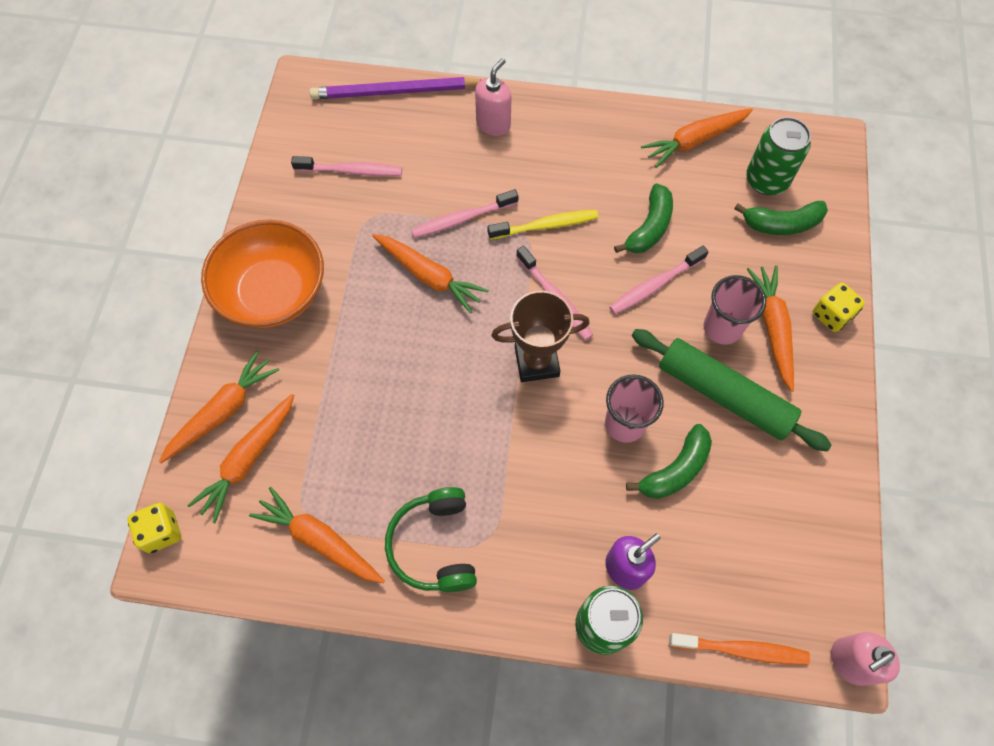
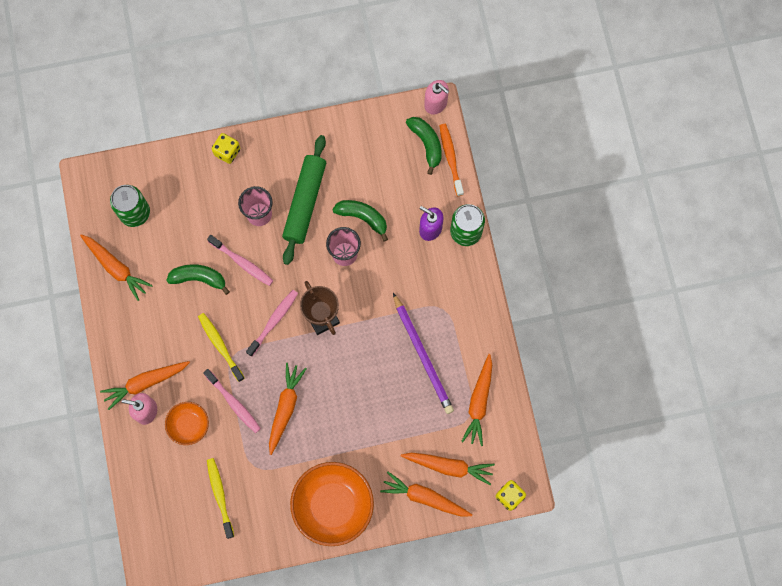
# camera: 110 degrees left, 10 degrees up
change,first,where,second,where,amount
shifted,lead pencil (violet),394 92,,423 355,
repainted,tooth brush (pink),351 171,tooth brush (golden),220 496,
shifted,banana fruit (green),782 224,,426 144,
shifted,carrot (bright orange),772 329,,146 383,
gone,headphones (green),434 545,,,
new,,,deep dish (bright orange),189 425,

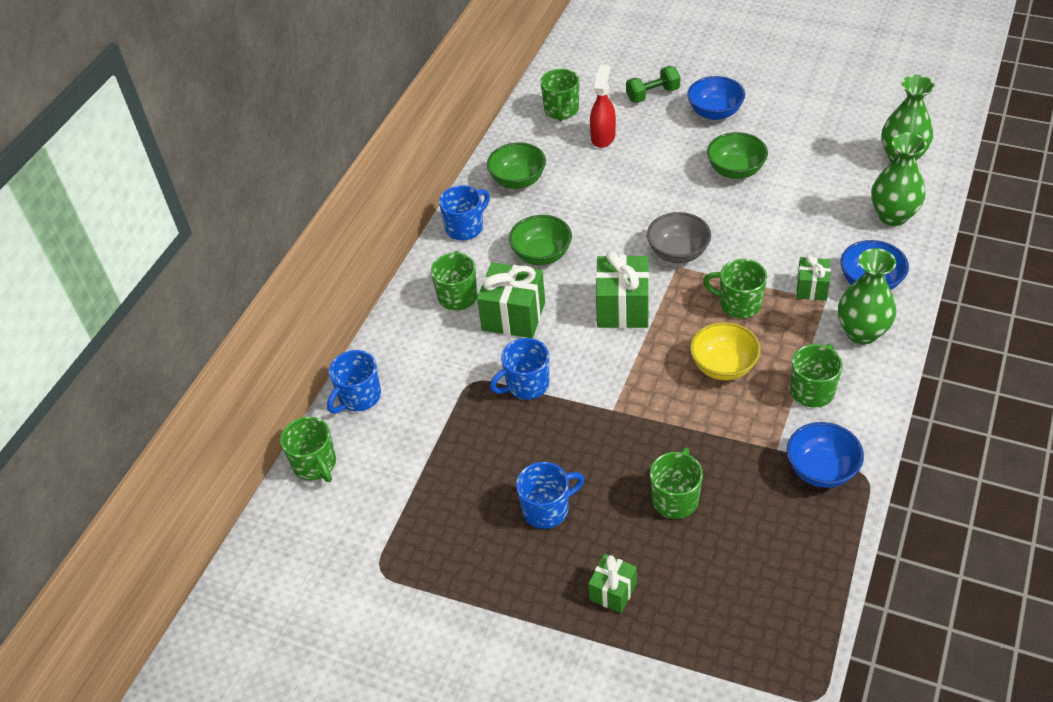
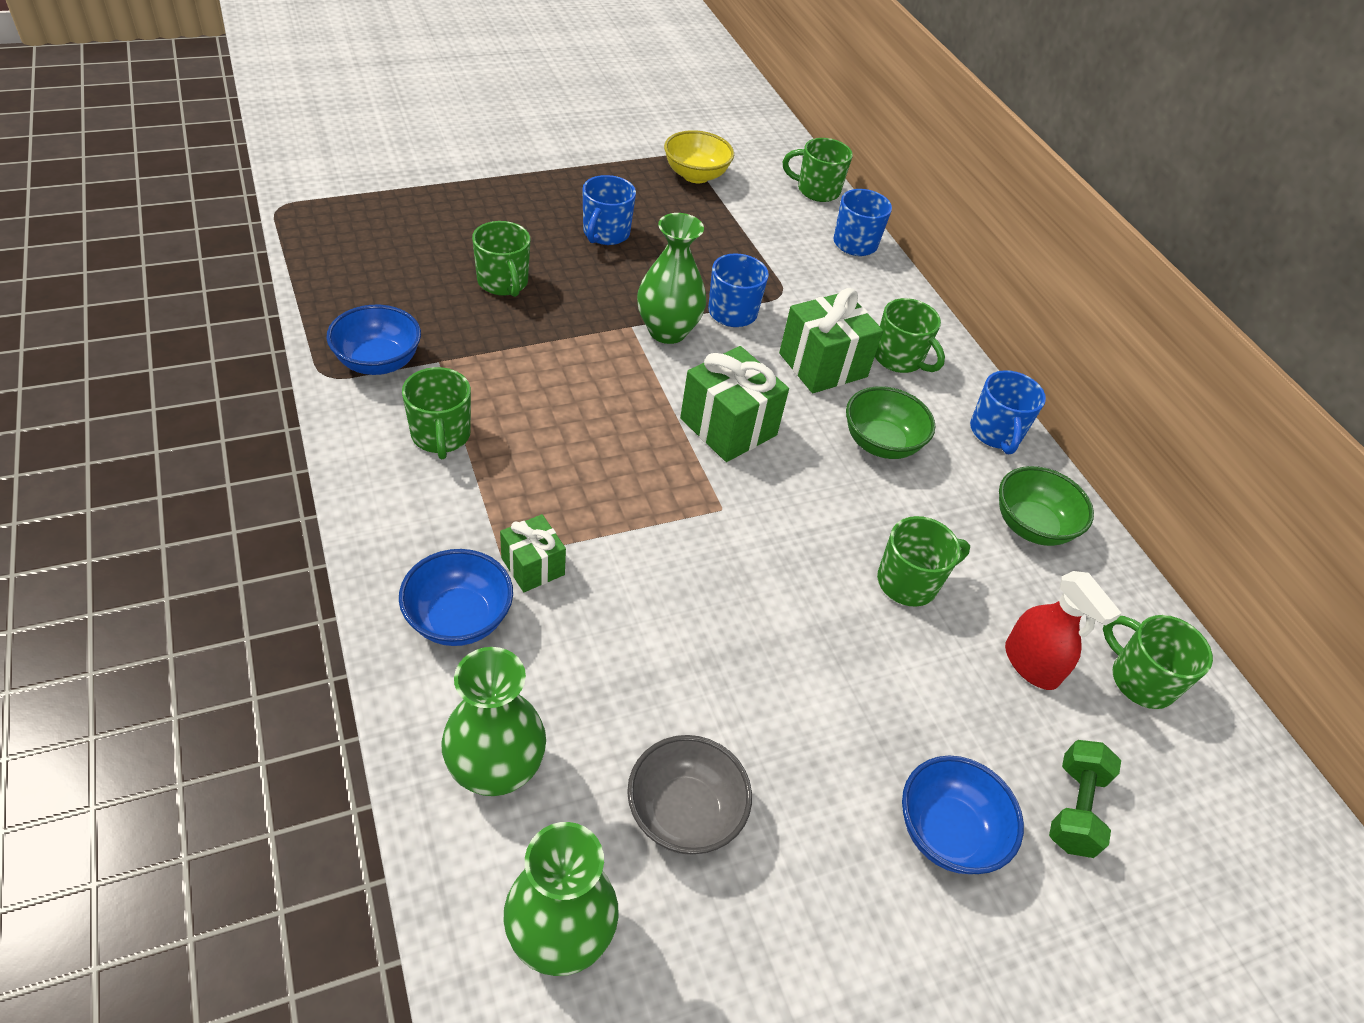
# camera: 125 degrees right, 0 degrees up
change,first,where,second,where,amount
gone,deep dish (green),735 170,,,
shifted,deep dish (grey),678 253,,684 813,
shifted,flower vase (green),862 332,,667 331,
shifted,mug (green),739 304,,909 582,
shifted,deep dish (golden),723 366,,695 175,
gone,gift (green),613 591,,,

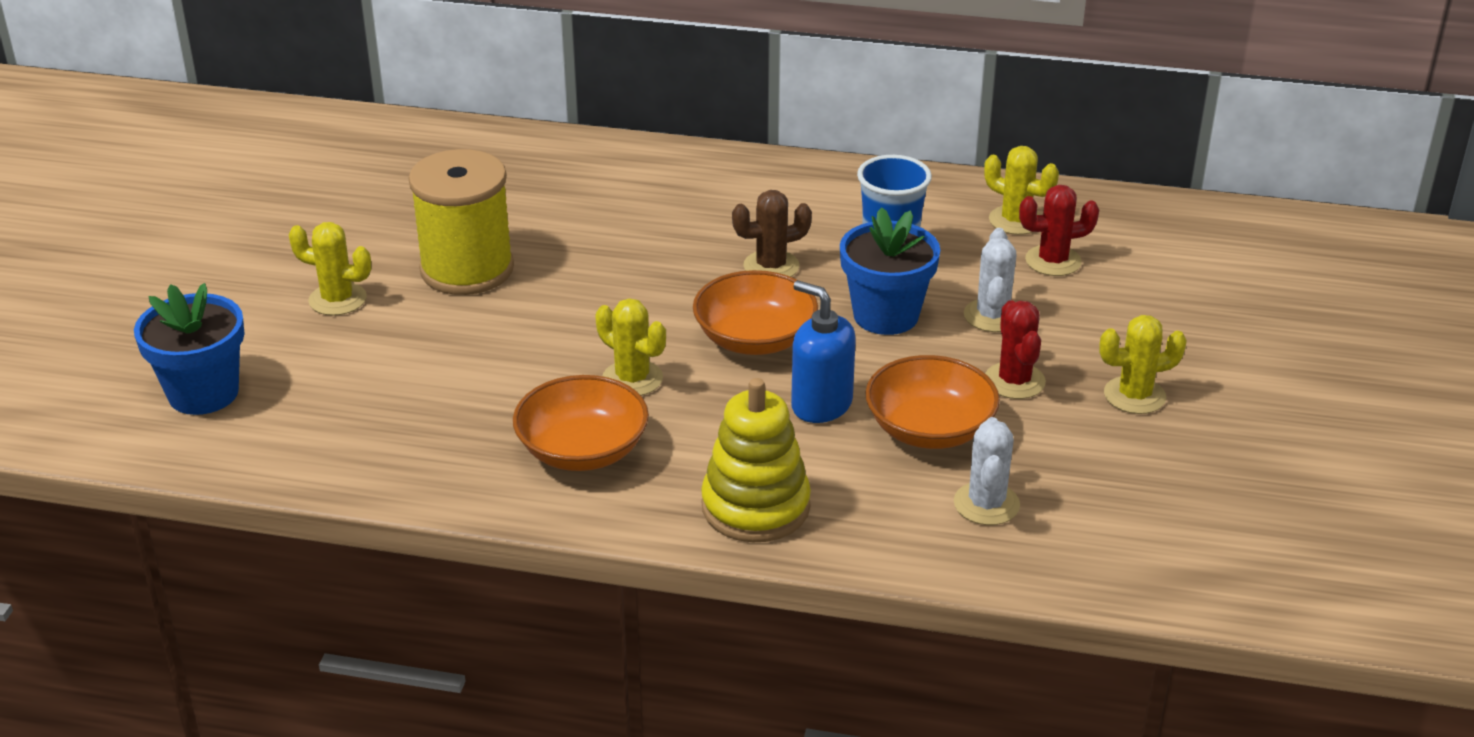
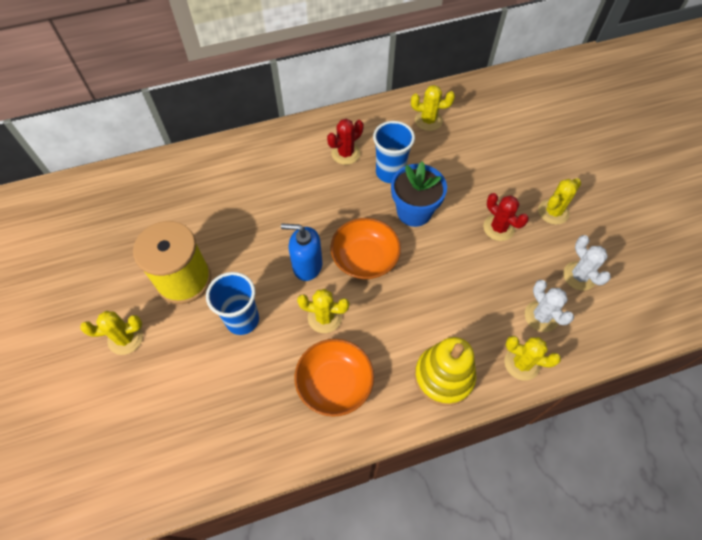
# camera: 30 degrees left, 25 degrees up
change,first,where,second,where,amount
shifted,saguaro cactus (scarlet),1053 261,,345 153,
gone,saguaro cactus (brown),771 266,,,
shifted,saguaro cactus (pure white),992 316,,579 276,
shifted,soap dispenser (cobalt),821 405,,307 266,
gone,plant pot (cobalt),203 393,,,
gone,deep dish (bright orange),929 429,,,
new,,,cup (cobalt),242 320,
new,,,saguaro cactus (golden),522 363,

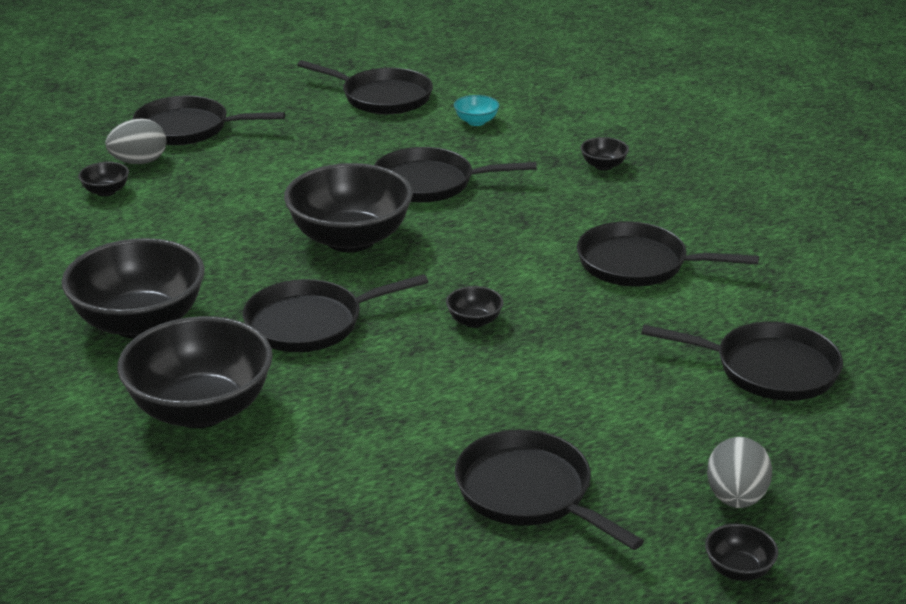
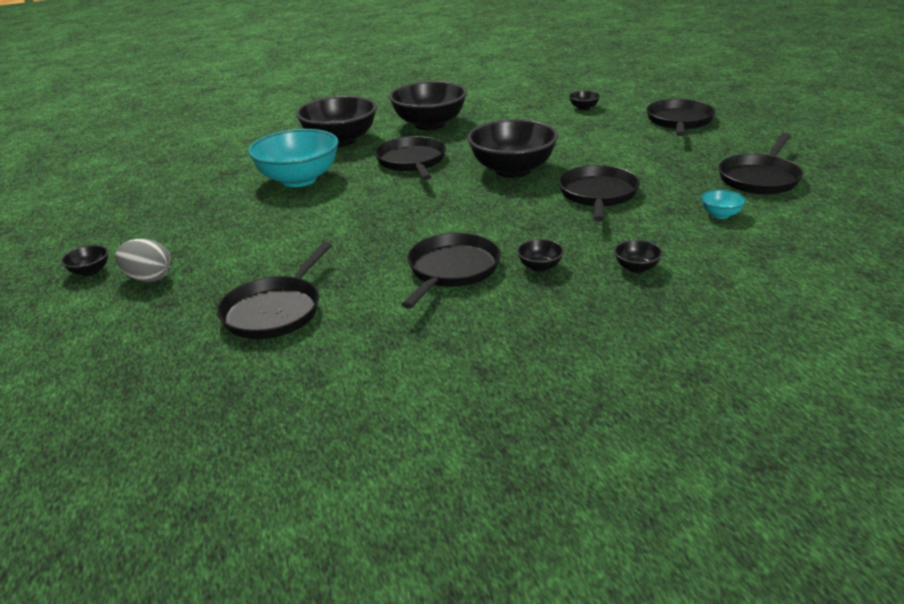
# camera: 100 degrees right, 0 degrees up
change,first,where,second,where,amount
gone,egg shape (grey),139 162,,,
shifted,deep dish (jet-black),474 321,,540 267,
gone,frying pan (jet-black),528 492,,,
new,,,deep dish (turquoise),299 179,

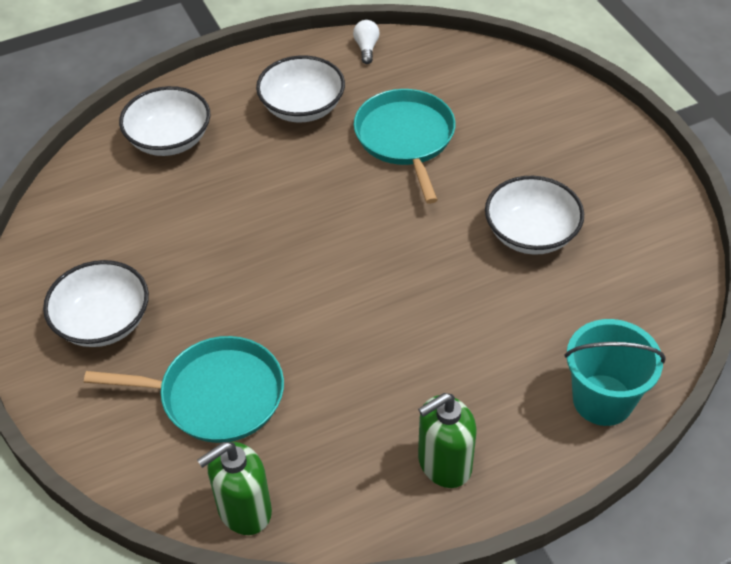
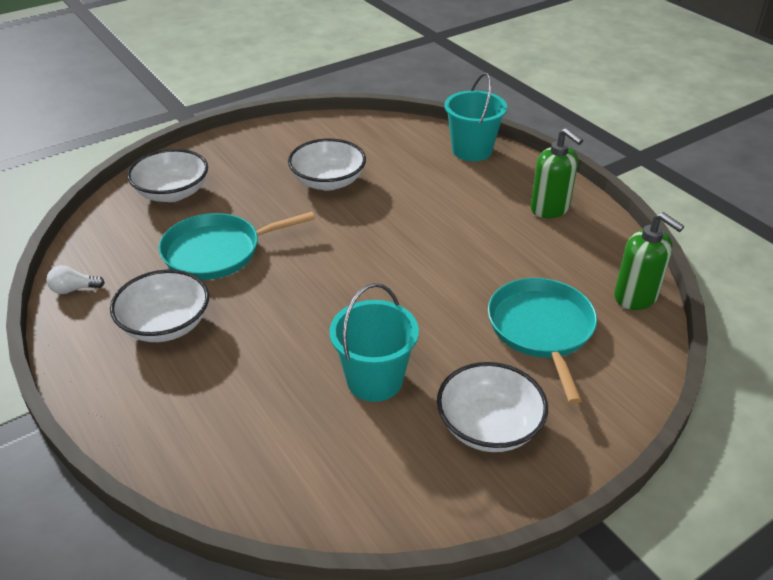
# camera: 100 degrees left, 10 degrees down
change,first,where,second,where,amount
shifted,deep dish (pure white),169 139,,172 193,
new,,,pail (turquoise),374 380,

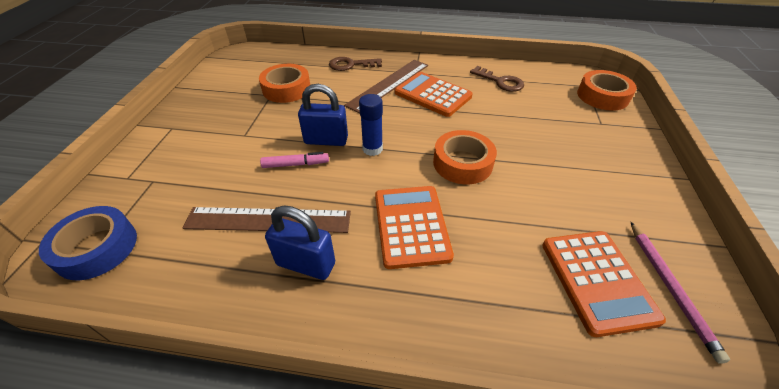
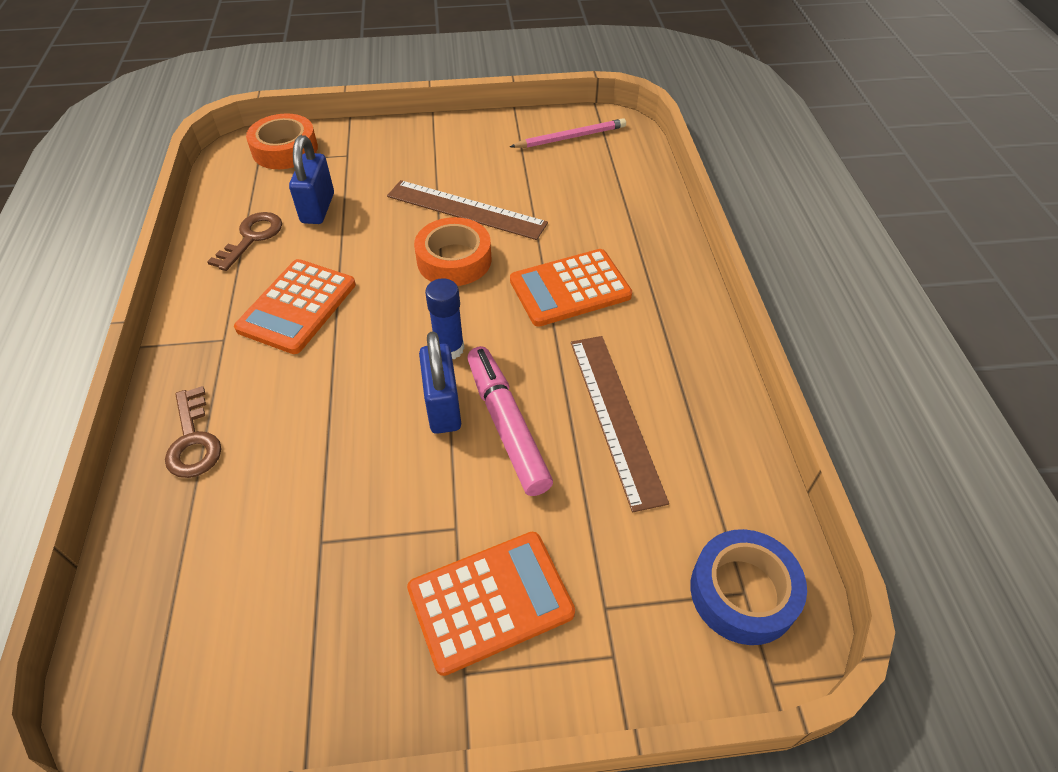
# camera: 105 degrees left, 5 degrees up
change,first,where,second,where,amount
shifted,measuring stick (brown),389 84,,466 210,
gone,sticky tape (bright orange),286 89,,,
scaled,marker pen (pink),296 164,,507 425,x1.77
shifted,padlock (cobalt),306 264,,318 208,
shifted,pocket calculator (bright orange),597 281,,490 601,

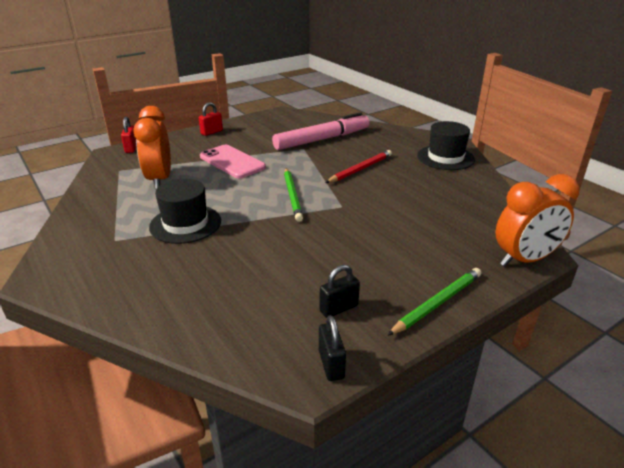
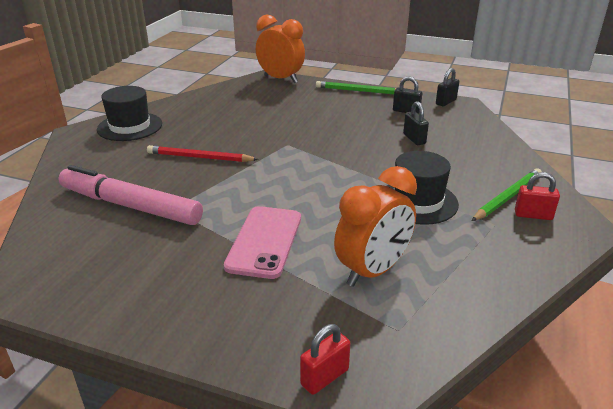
# camera: 125 degrees left, 0 degrees up
change,first,where,second,where,amount
shifted,padlock (scarlet),211 132,,533 215,
shifted,lead pencil (green),292 195,,507 197,
new,,,padlock (jet-black),414 139,

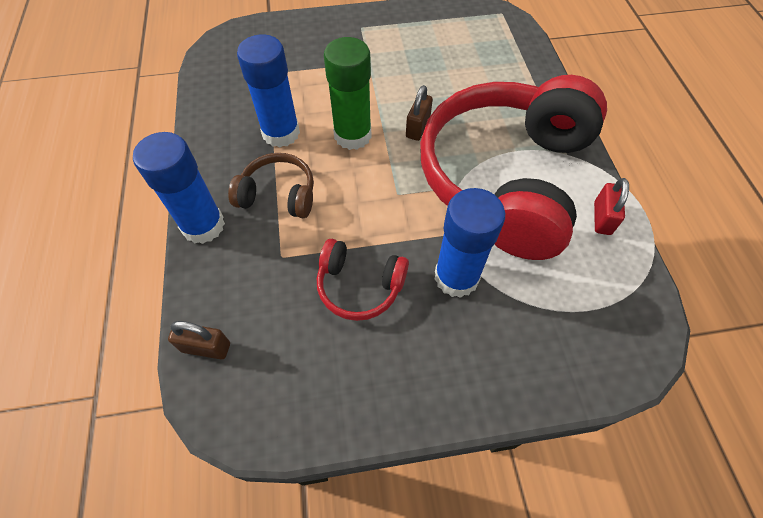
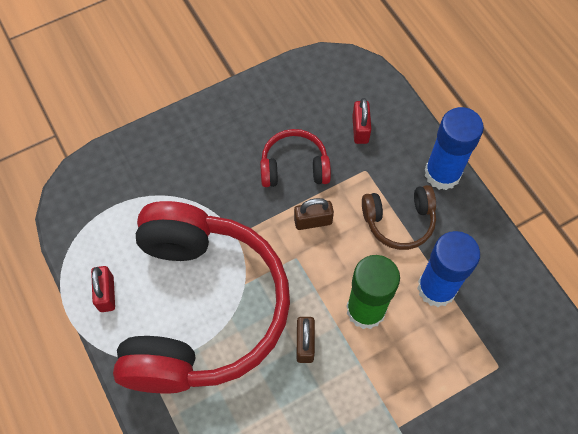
# camera: 160 degrees right, 5 degrees up
change,first,where,second,where,amount
gone,glue stick (cobalt),456 277,,,
shifted,padlock (brown),206 347,,313 221,
new,,,padlock (scarlet),360 129,

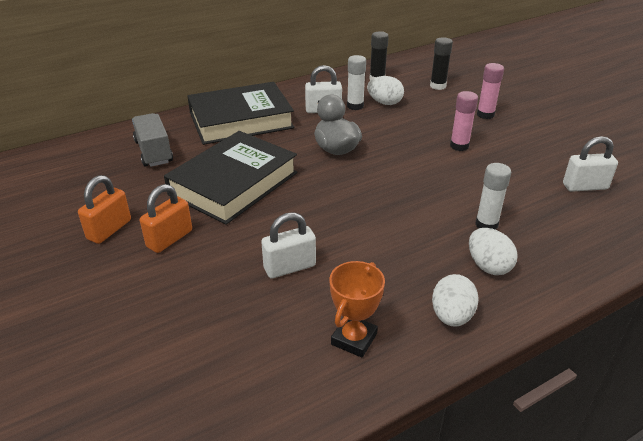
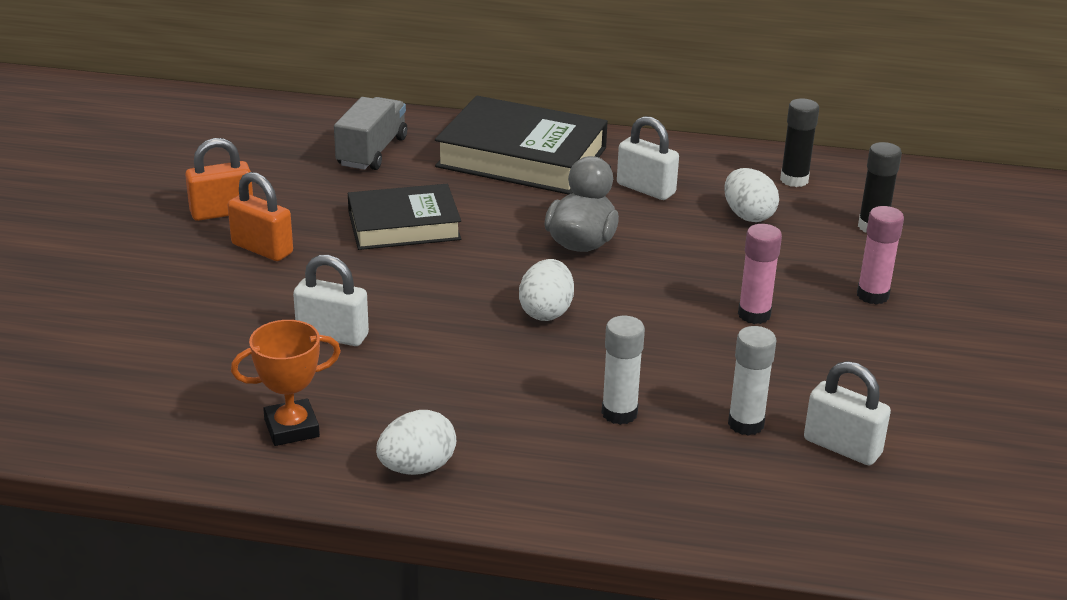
# camera: 40 degrees right, 5 degrees down
change,first,where,second,where,amount
shifted,glue stick (pure white),355 106,,746 424,
scaled,hardback (jet-black),233 183,,404 225,x0.66
rotated,padlock (bright orange),169 239,,262 249,45 degrees clockwise
shifted,egg shape (pure white),488 266,,546 312,

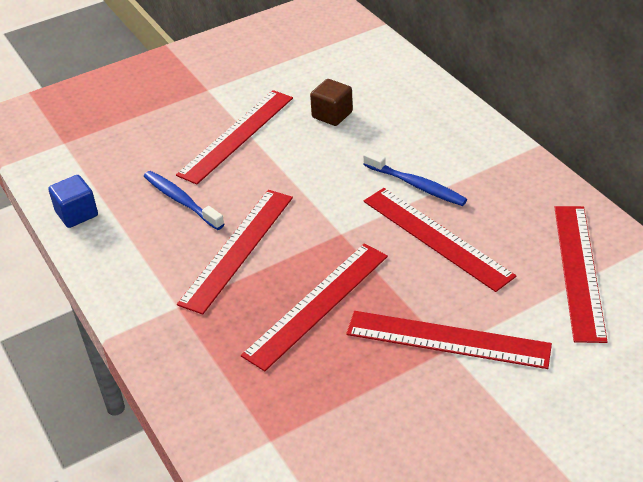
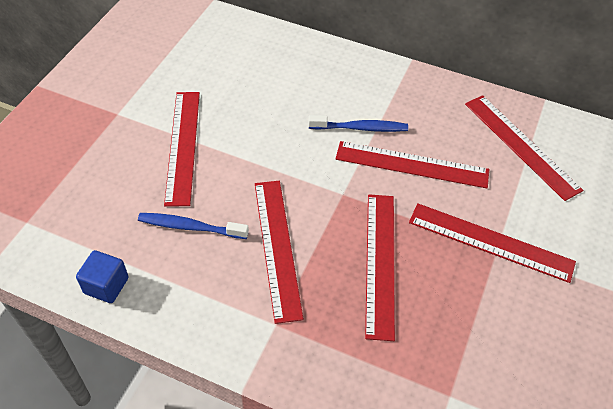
# camera: 40 degrees left, 10 degrees up
change,first,where,second,where,amount
gone,cube (brown),332 115,,,
rotated,measuring stick (scarlet),447 339,,490 242,45 degrees clockwise

